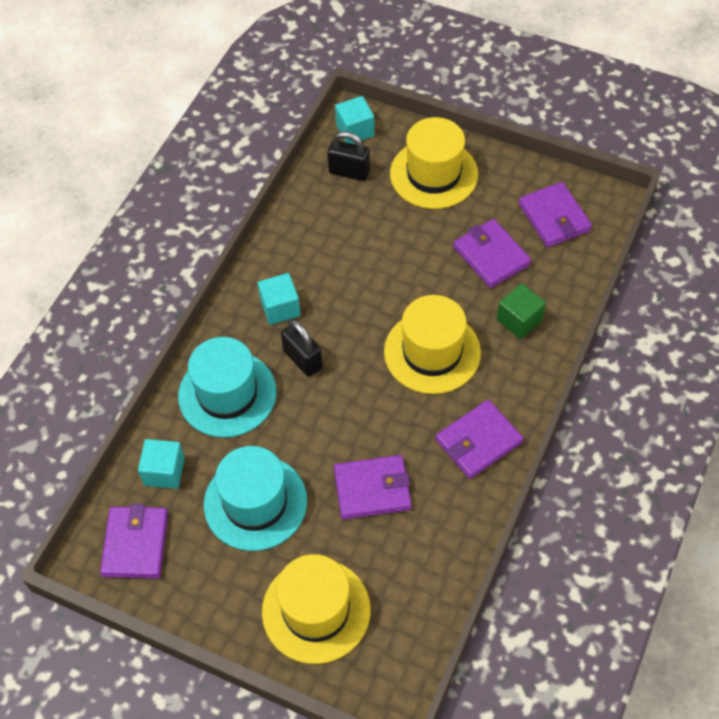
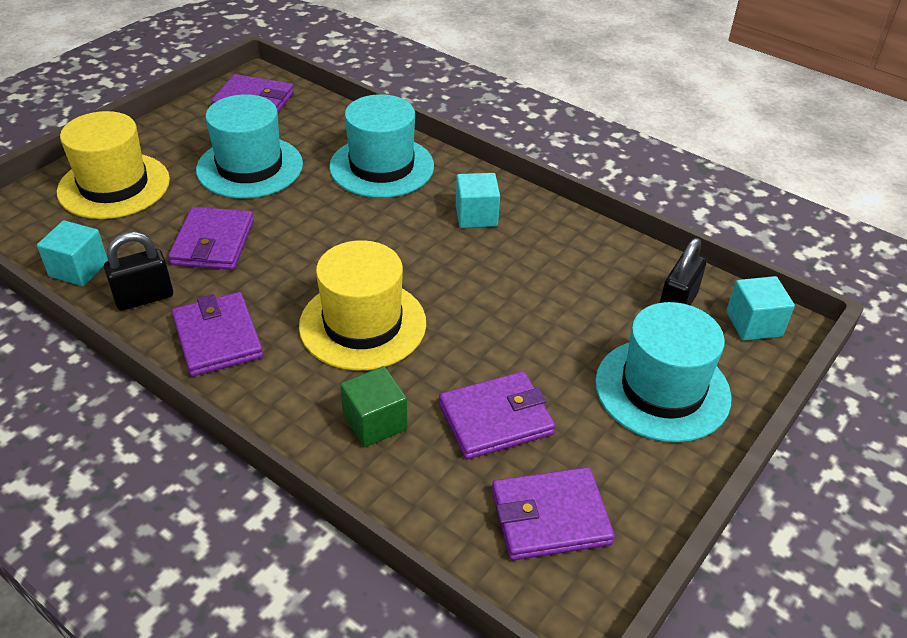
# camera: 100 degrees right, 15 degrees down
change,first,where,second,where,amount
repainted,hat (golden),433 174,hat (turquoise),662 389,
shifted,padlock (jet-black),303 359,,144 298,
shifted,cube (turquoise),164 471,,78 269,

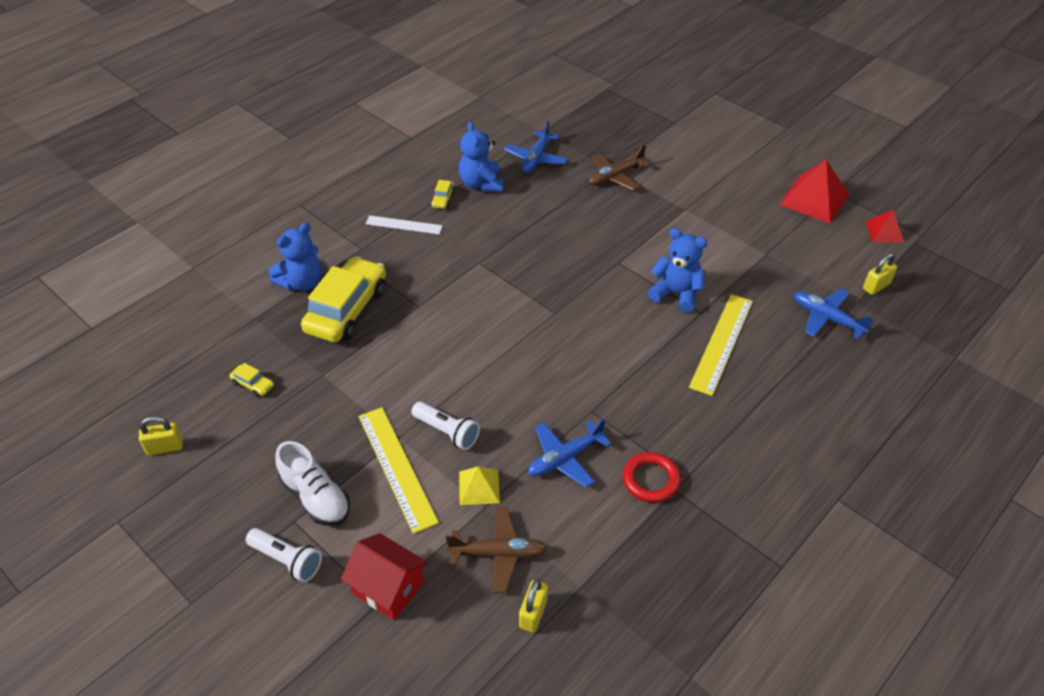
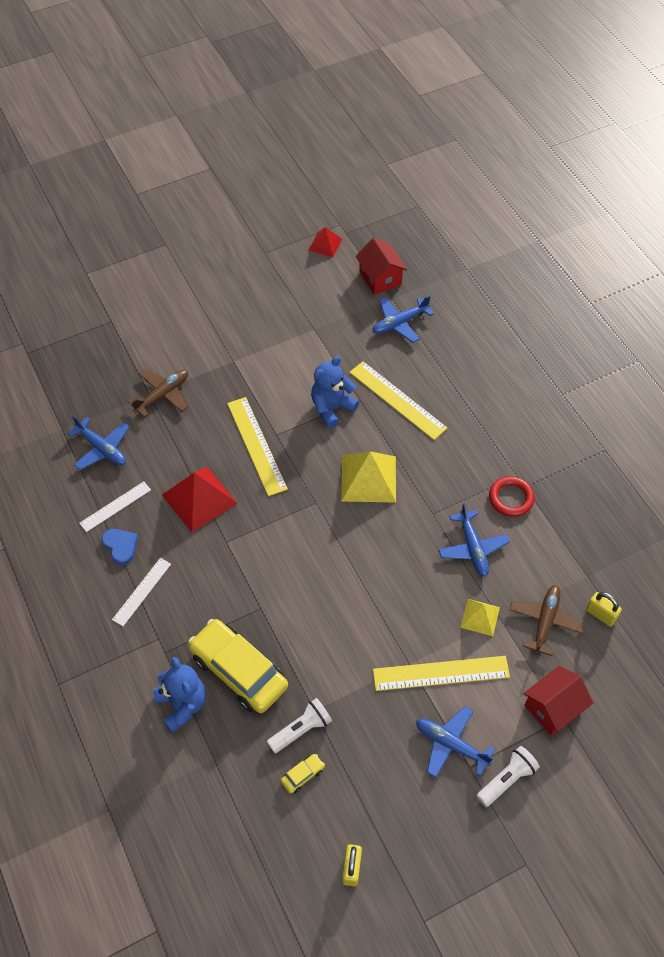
# camera: 70 degrees left, 10 degrees up
change,first,where,second,where,amount
swapped,stuffed bear (cobalt),481 184,measuring stick (pure white),115 506,
rotated,toy plane (brown),615 176,,163 395,120 degrees counterclockwise
shifted,pyramid shape (scarlet),814 199,,199 499,
swapped,toy car (golden),443 199,love heart (cobalt),120 546,
swapped,padlock (golden),876 286,cottage (scarlet),380 278,
shifted,flashlight (pure white),447 432,,301 730,
swapped,lace-up shoe (pure white),315 497,toy plane (cobalt),451 744,
new,,,measuring stick (golden),256 445,
new,,,pyramid shape (golden),368 478,

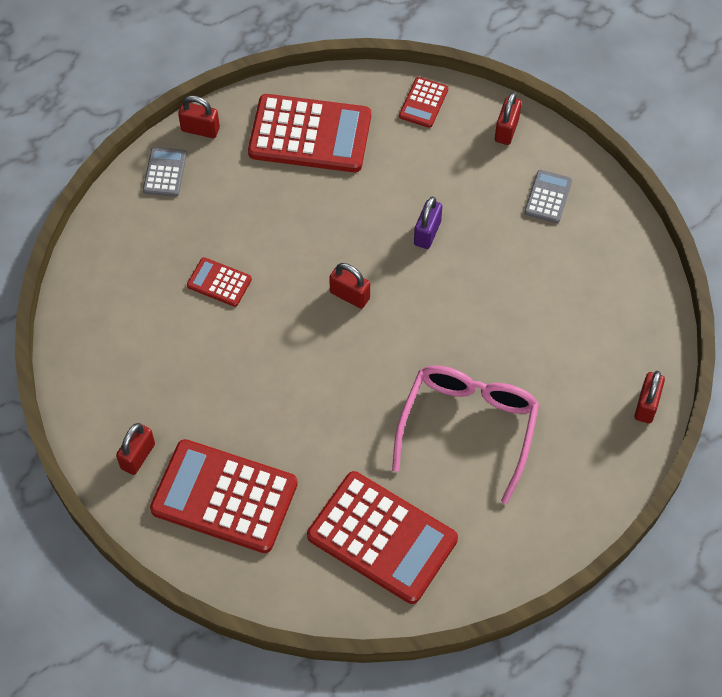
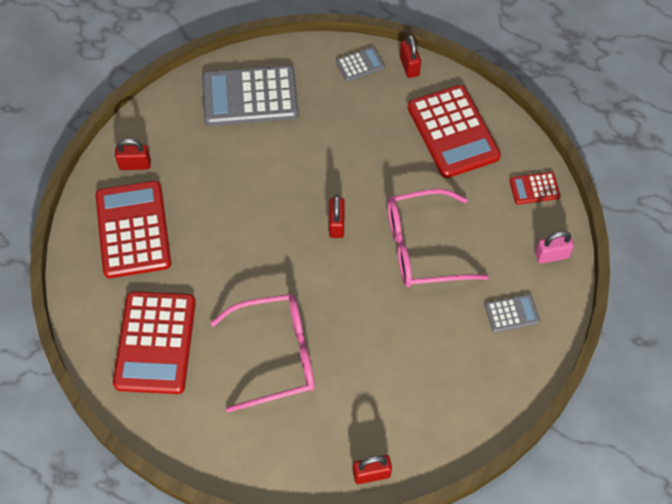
# camera: 60 degrees right, 0 degrees up
change,first,where,second,where,amount
repainted,padlock (scarlet),506 130,padlock (pink),551 255,
swapped,padlock (violet),427 233,eyeglasses (pink),422 247,
gone,pocket calculator (scarlet),219 282,,,
new,,,pocket calculator (grey),250 97,

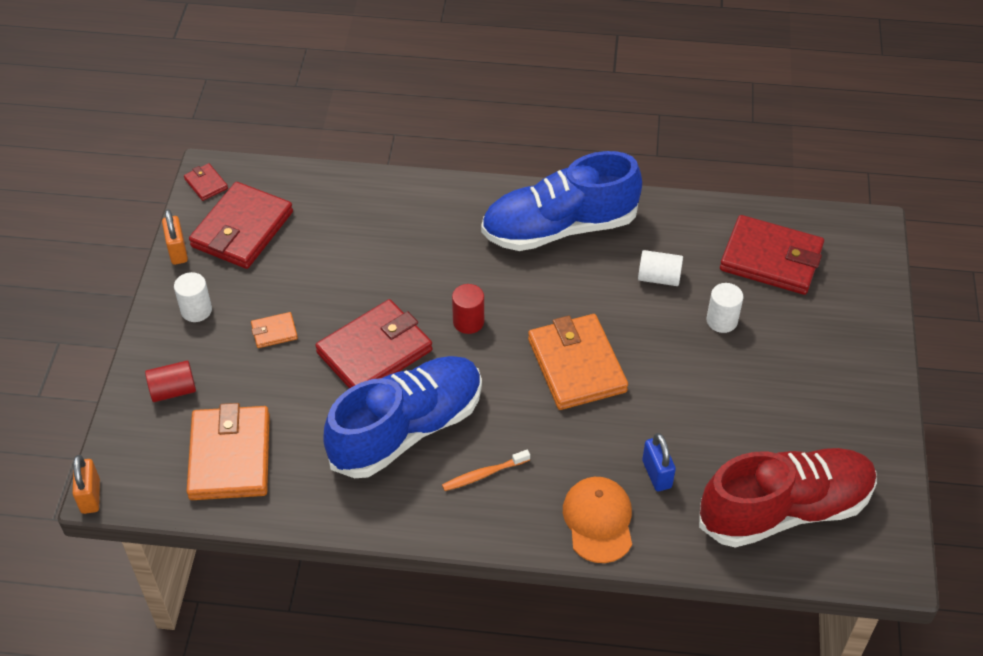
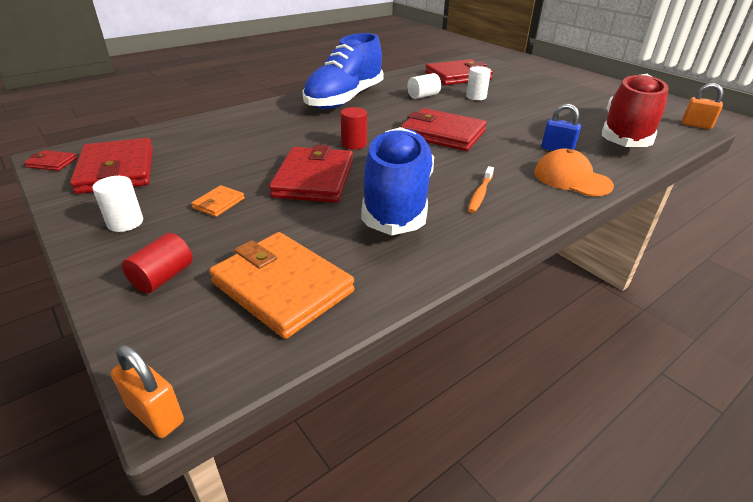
# camera: 45 degrees left, 15 degrees down
change,first,where,second,where,amount
shifted,padlock (bright orange),177 251,,696 125,
repainted,billfold (bright orange),576 365,billfold (scarlet),443 134,

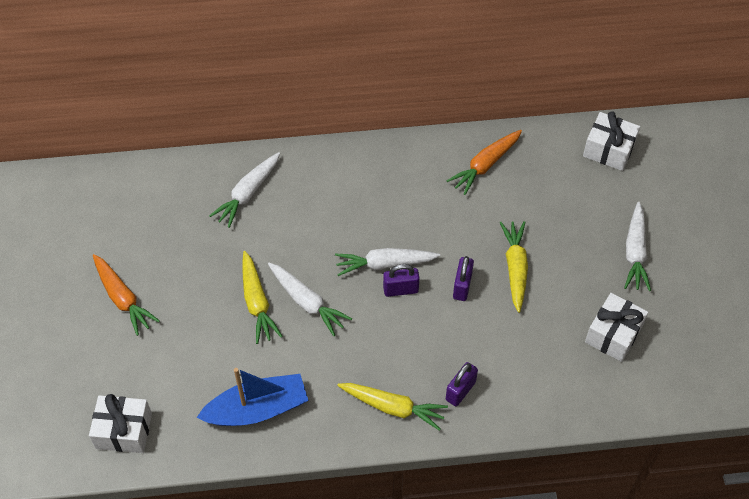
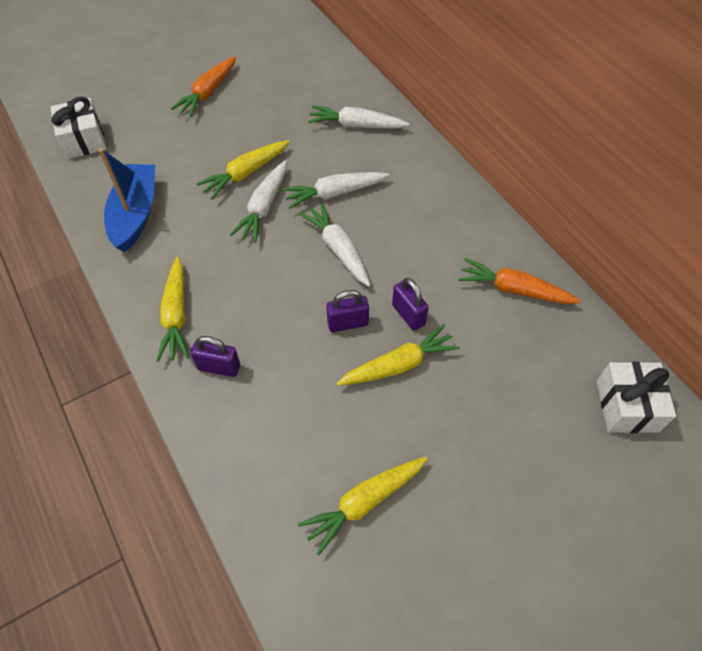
# camera: 65 degrees right, 0 degrees up
change,first,where,second,where,amount
shifted,carrot (pure white),635 252,,334 193,
shifted,padlock (violet),400 290,,408 315,
swapped,gift (pure white),613 334,carrot (golden),364 502,
rotated,toy boat (cobalt),257 409,,135 214,135 degrees counterclockwise

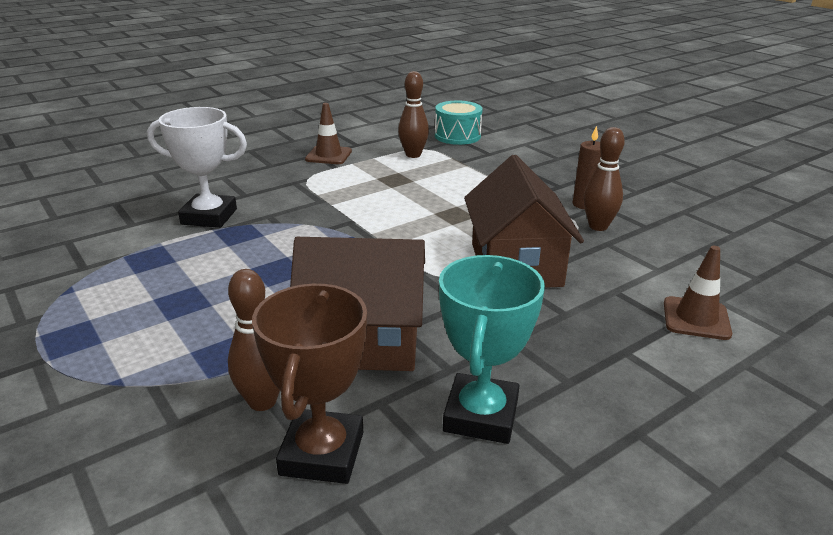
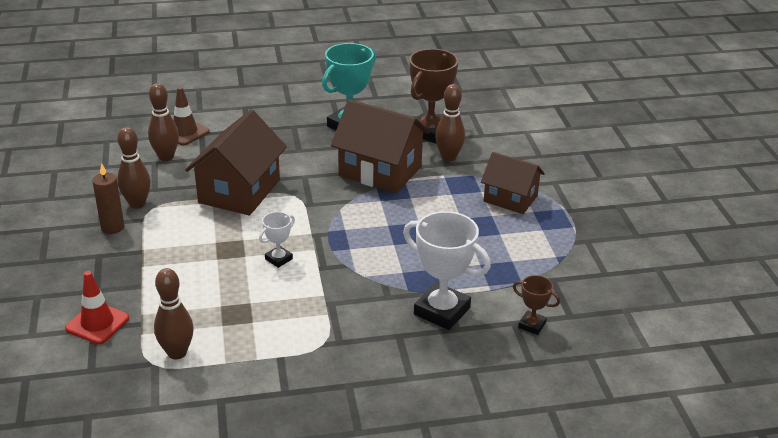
# camera: 155 degrees left, 5 degrees up
change,first,where,second,where,amount
gone,toy drum (turquoise),457 136,,,
gone,traffic cone (brown),328 155,,,
new,,,tenpin (brown),166 157,
new,,,cottage (brown),510 198,
new,,,award cup (pure white),279 259,
new,,,traffic cone (scarlet),97 323,
new,,,award cup (brown),532 325,

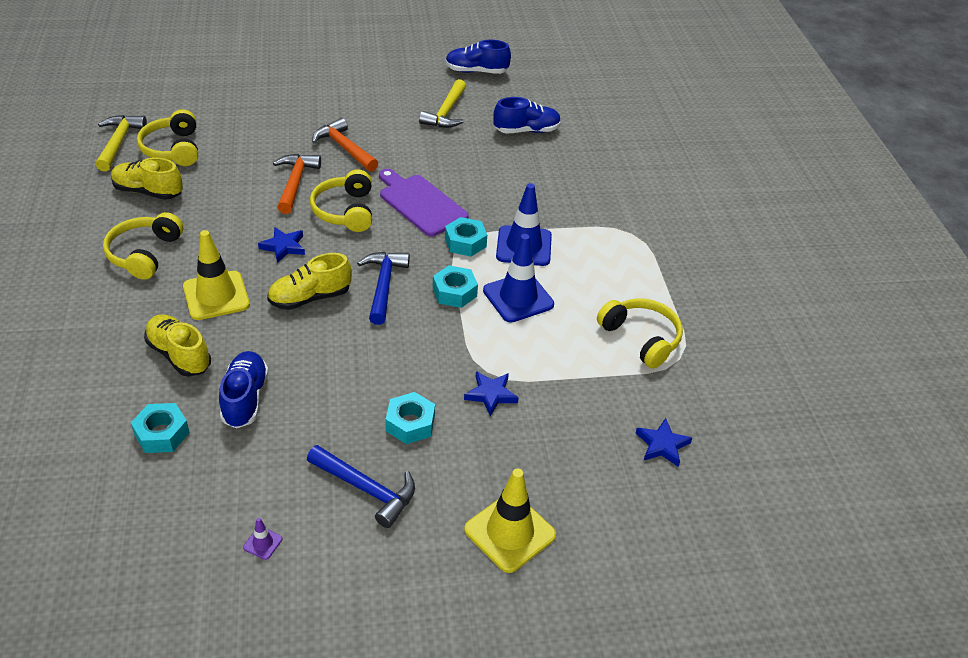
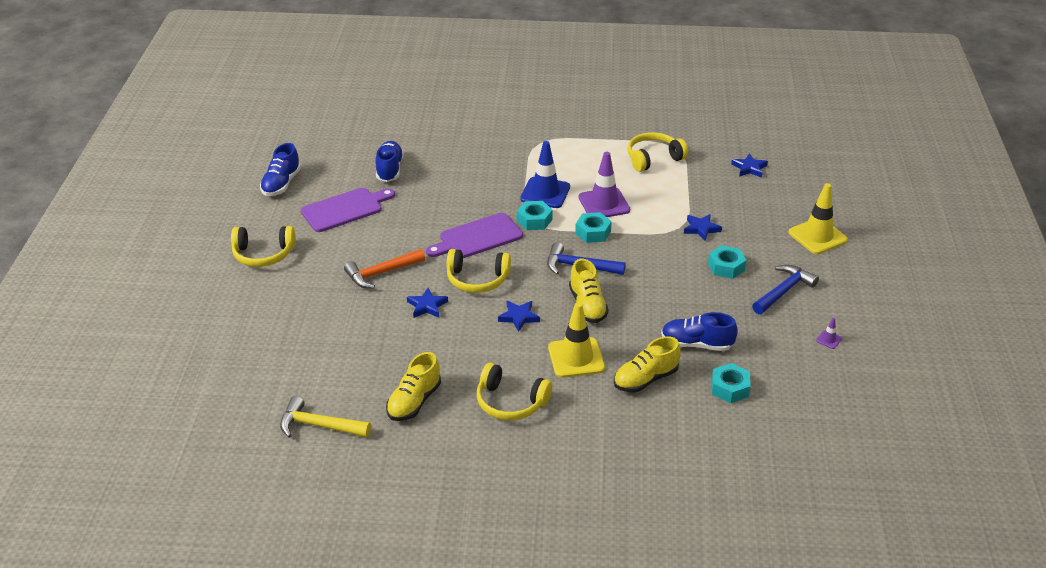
# camera: 75 degrees left, 5 degrees down
change,first,where,second,where,amount
swapped,hammer (golden),446 113,cutting board (violet),345 209,
shifted,headphones (golden),173 149,,263 254,
swapped,hammer (bright orange),295 182,star shape (cobalt),427 306,
repainted,traffic cone (cobalt),518 297,traffic cone (violet),604 204,

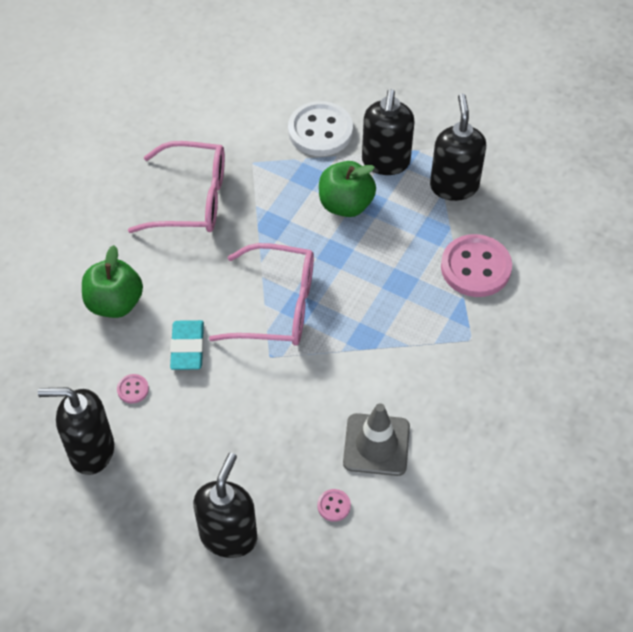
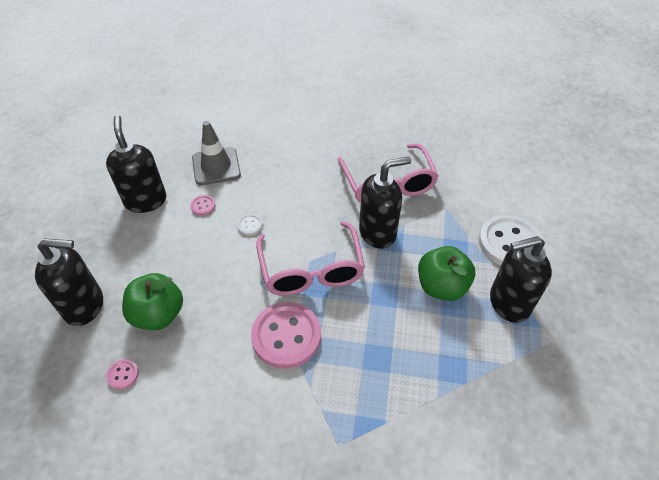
# camera: 70 degrees right, 5 degrees down
change,first,where,second,where,amount
shifted,soap dispenser (jet-black),454 186,,378 233,
shifted,sewing button (pink),475 267,,286 336,
shifted,toy apple (green),115 303,,158 314,
swapped,gum eraser (turquoise),187 348,sewing button (pure white),250 225,
shifted,traffic cone (grey),376 445,,216 166,

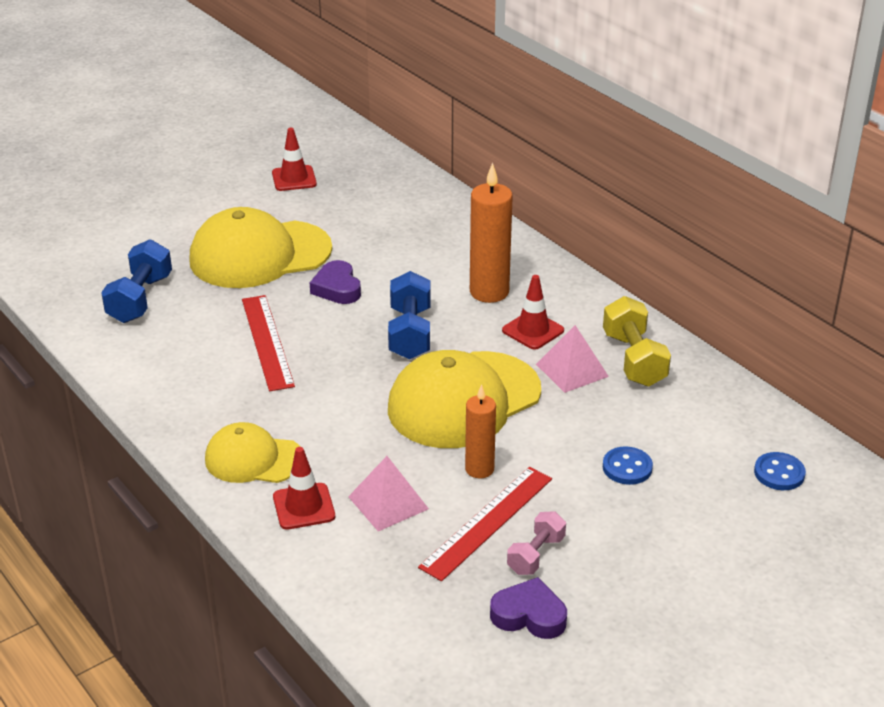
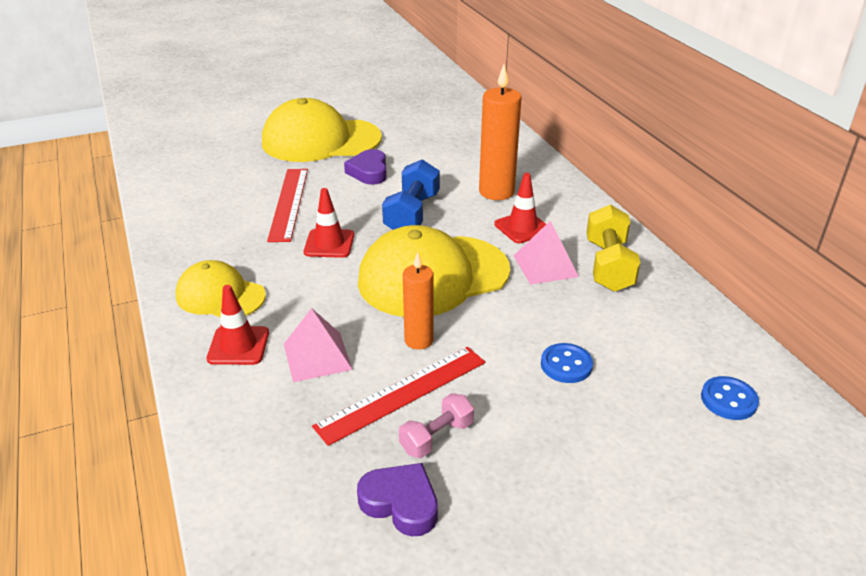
# camera: 15 degrees right, 0 degrees up
change,first,where,second,where,amount
shifted,traffic cone (scarlet),294 178,,329 244,
gone,free weight (cobalt),140 299,,,

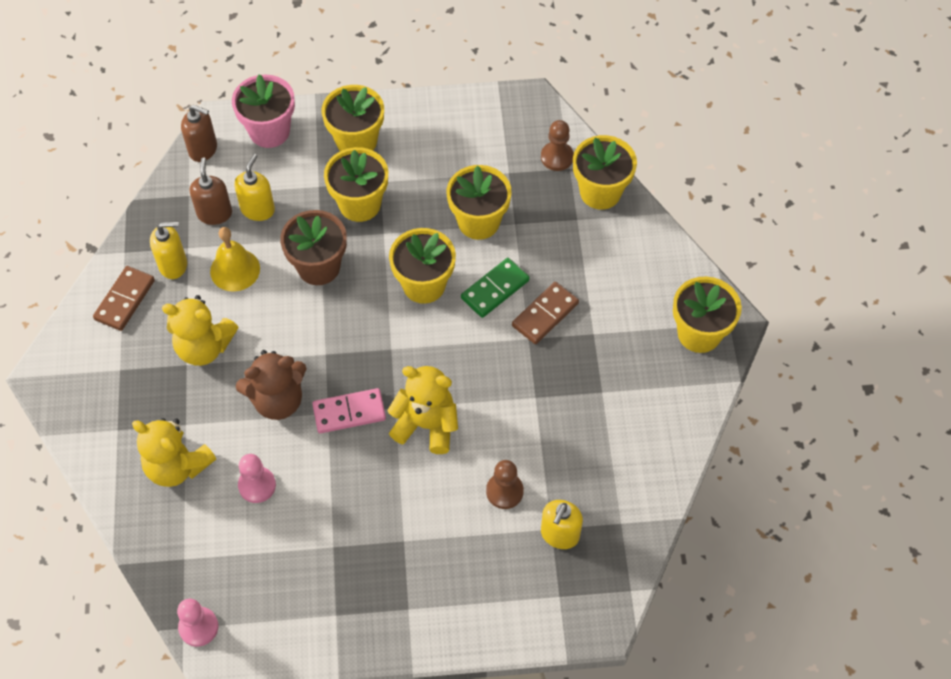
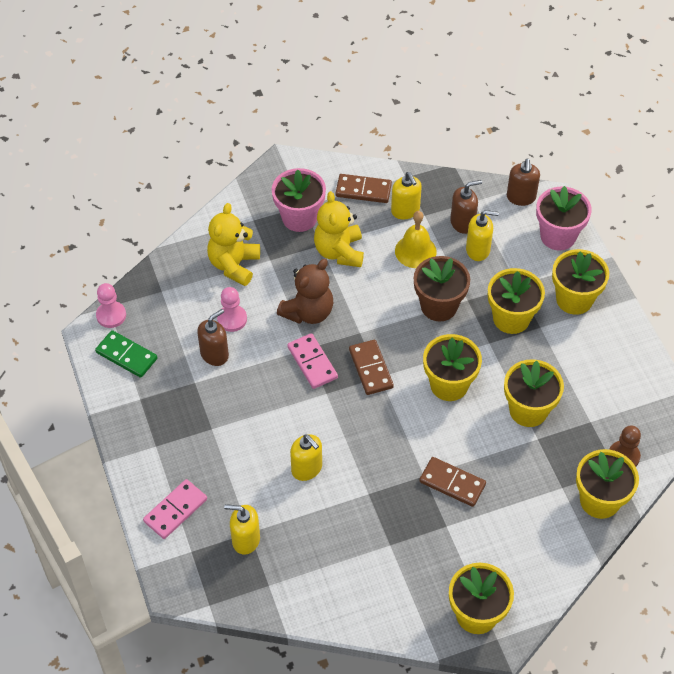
# camera: 75 degrees right, 5 degrees down
change,first,where,second,where,amount
shifted,domino piece (green),495 289,,126 355,
rotated,stuffed bear (brown),277 400,,308 312,105 degrees counterclockwise
gone,stuffed bear (golden),426 425,,,
gone,pawn (brown),504 491,,,
new,,,plant pot (pink),299 218,
new,,,soap dispenser (brown),214 354,
new,,,domino piece (brown),371 369,
new,,,soap dispenser (golden),307 469,
new,,,domino piece (pink),175 510,

